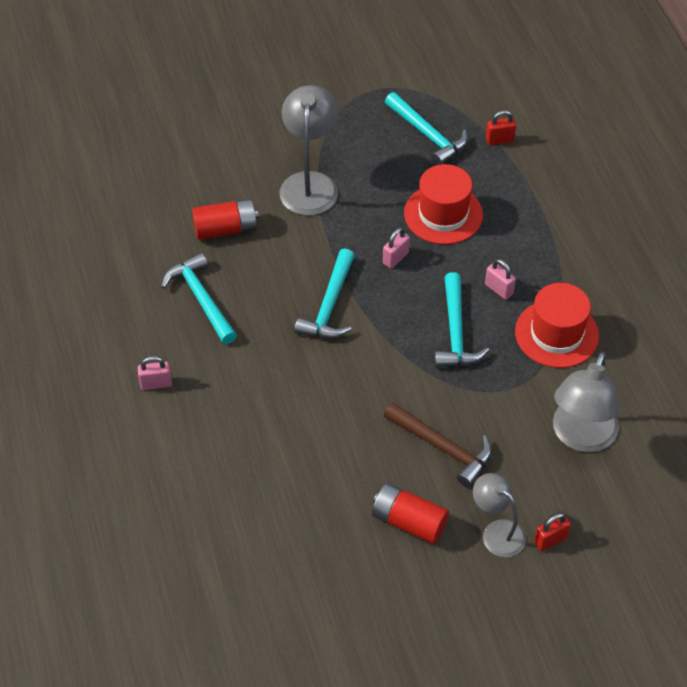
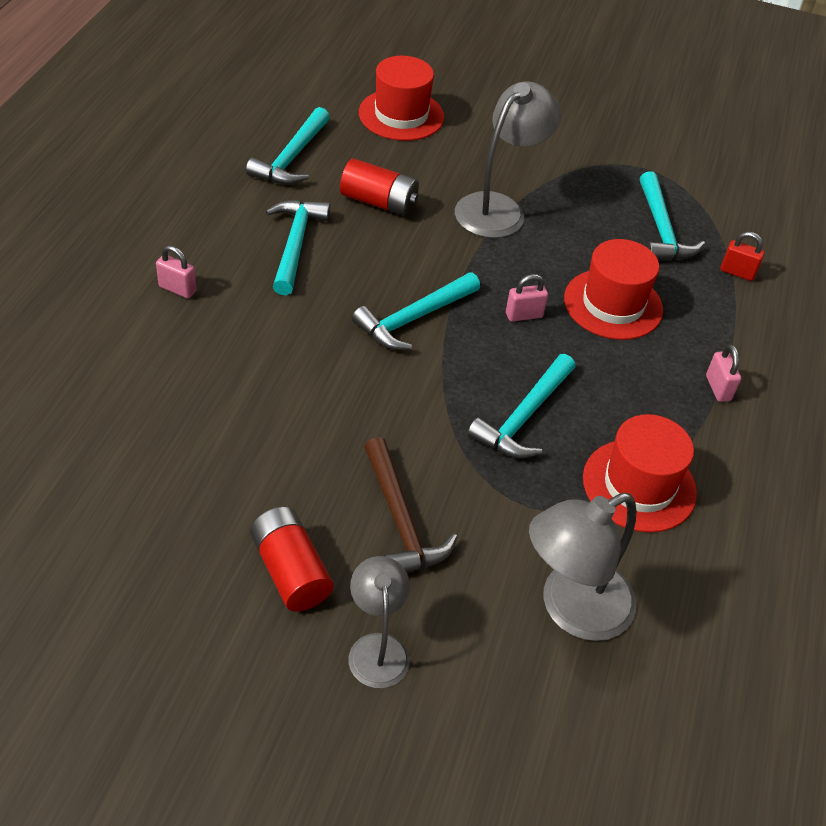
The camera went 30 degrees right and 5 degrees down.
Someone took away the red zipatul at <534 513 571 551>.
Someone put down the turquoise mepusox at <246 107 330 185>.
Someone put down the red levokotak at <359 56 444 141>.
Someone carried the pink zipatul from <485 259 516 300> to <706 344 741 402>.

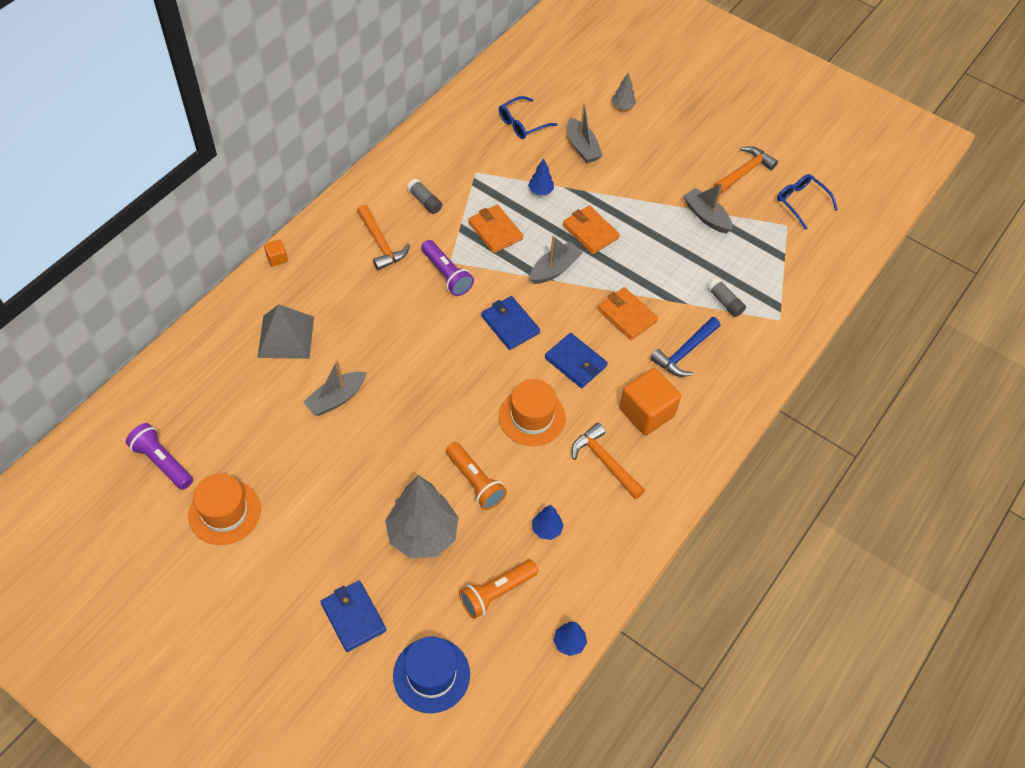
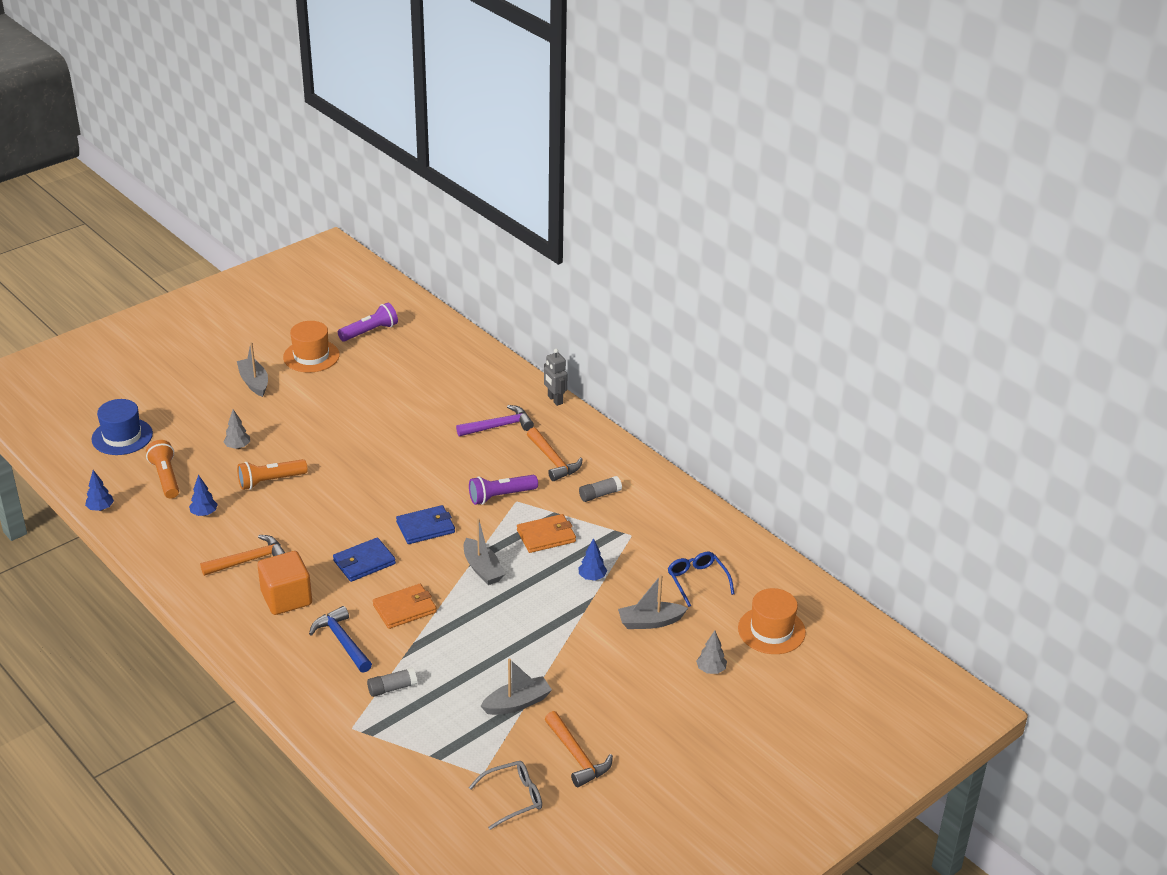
The camera went 105 degrees right and 20 degrees down.
Someone took away the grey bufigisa at <258 304 314 359>.
Someone took away the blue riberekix at <320 581 386 652>.
Someone took away the orange riberekix at <563 206 620 254>.
Someone put down the purple mepusox at <456 405 534 436>.
Someone carried the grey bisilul from <303 360 367 416> to <237 342 268 397>.
Someone carried the orange levokotak from <499 379 566 446> to <738 588 806 654>.
Someone swapped the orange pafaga at <264 239 288 267> for the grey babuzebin at <544 349 567 406>.
Someone repainted the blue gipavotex at <777 174 838 230>, which became the grey gipavotex at <468 761 542 830>.
Someone rotated the orange mepusox at <357 205 410 270> by 105 degrees counterclockwise.
Someone scaled the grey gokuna at <385 475 459 558> by 0.44.

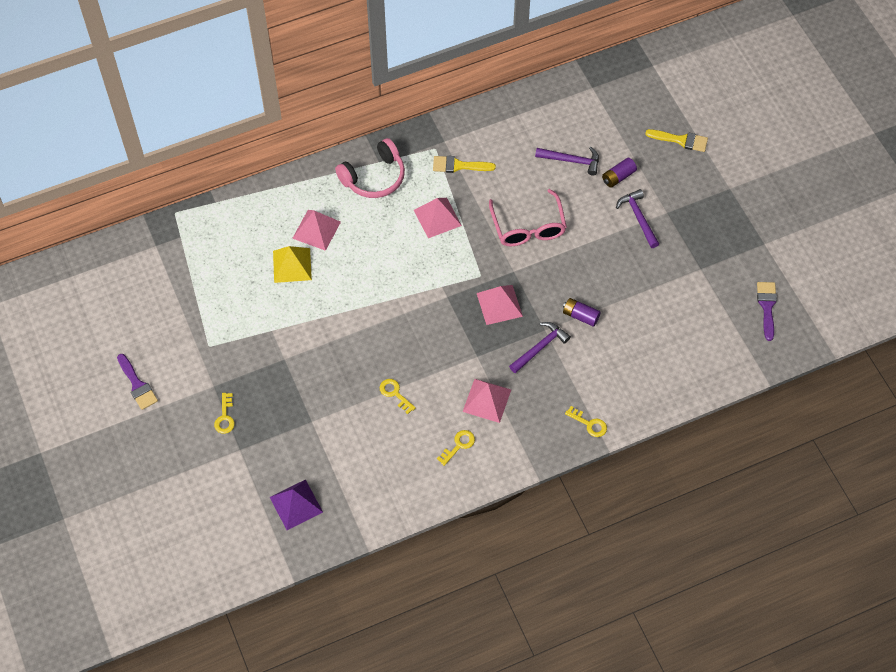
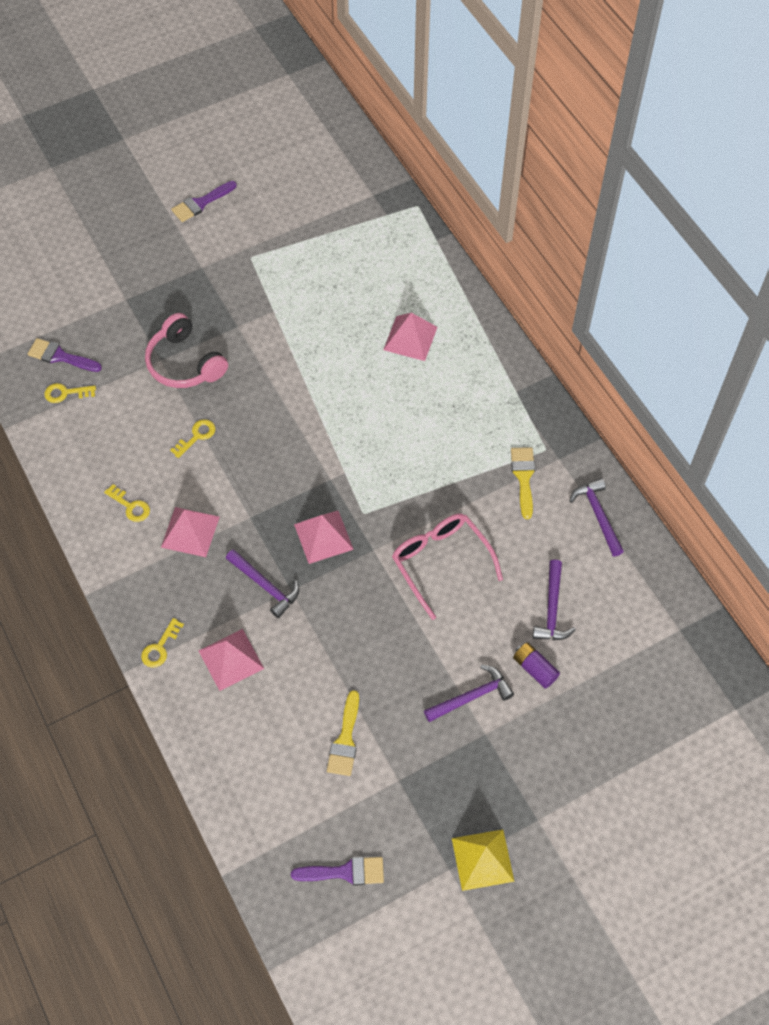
The camera went 85 degrees right and 0 degrees up.
Someone took away the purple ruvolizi at <563 298 601 327>.
Someone put down the purple mepusox at <570 478 624 556>.
Someone carried the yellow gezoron from <214 393 235 434> to <44 383 96 403>.
Someone carried the yellow bufigisa from <273 246 312 283> to <452 829 514 891>.
Someone carried the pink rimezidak from <335 138 405 198> to <145 313 228 388>.
Someone carried the pink bufigisa from <414 198 462 238> to <199 629 264 691>.
Someone carried the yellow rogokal from <645 129 708 152> to <327 690 359 776>.
Someone swapped the purple bufigisa at <270 480 323 530> for the purple rogokal at <28 338 102 372>.
Someone rotated the pink gipavotex at <489 189 567 246> by 75 degrees clockwise.

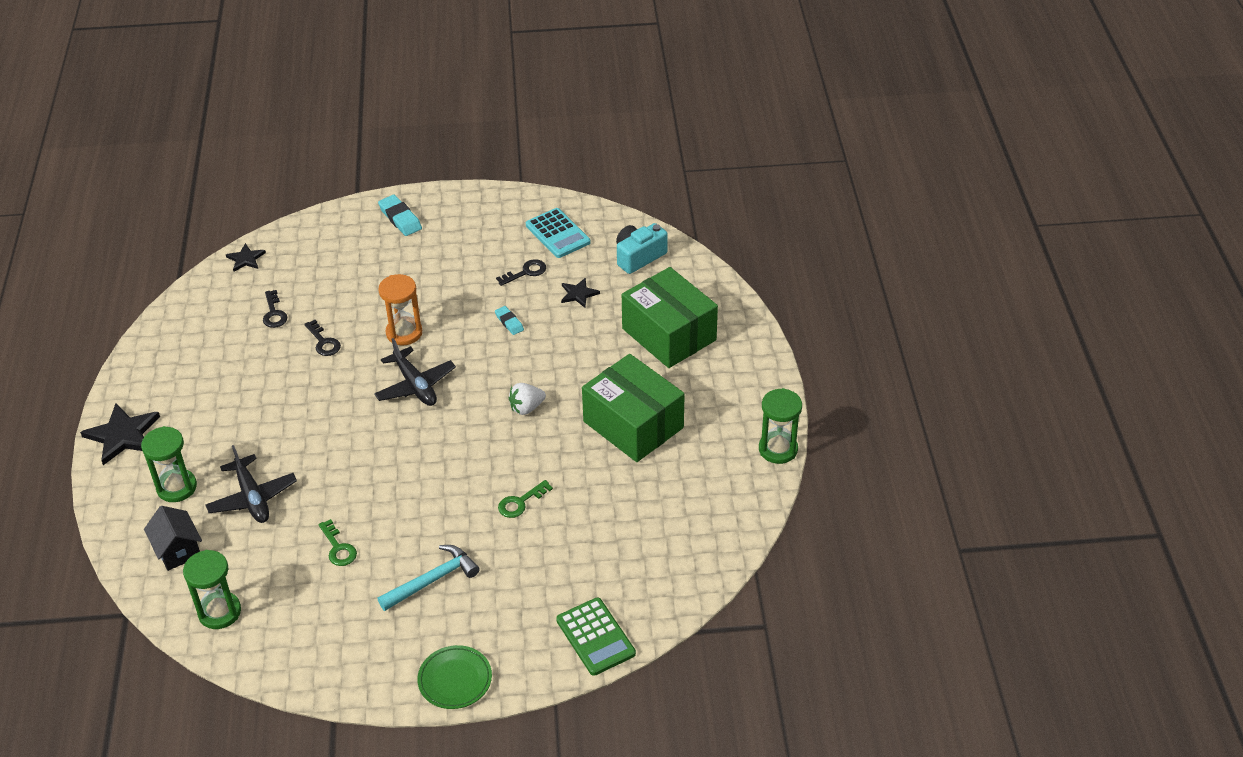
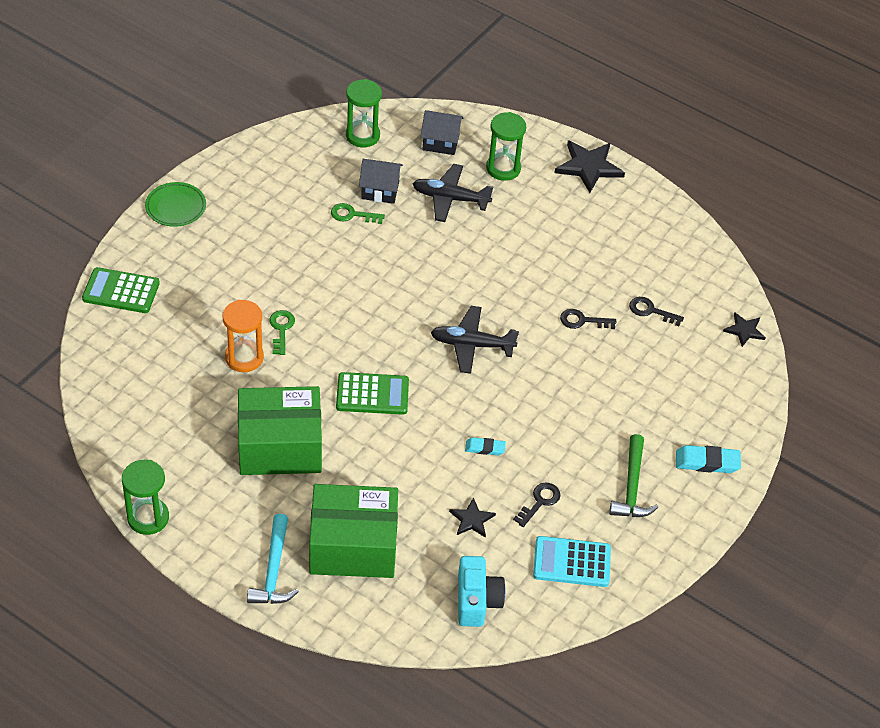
The camera went 125 degrees right and 5 degrees up.
Someone put down the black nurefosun at <359 159 403 204>.
Someone put down the green mepusox at <609 434 658 517>.
Someone carried the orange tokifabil from <378 274 422 345> to <223 300 264 372>.
Someone carried the turquoise mepusox from <378 545 480 611> to <247 514 299 604>.
Someone swapped the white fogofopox at <509 383 546 415> for the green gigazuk at <336 372 409 415>.
Someone rotated the black gezoron at <496 259 546 286> by 150 degrees counterclockwise.

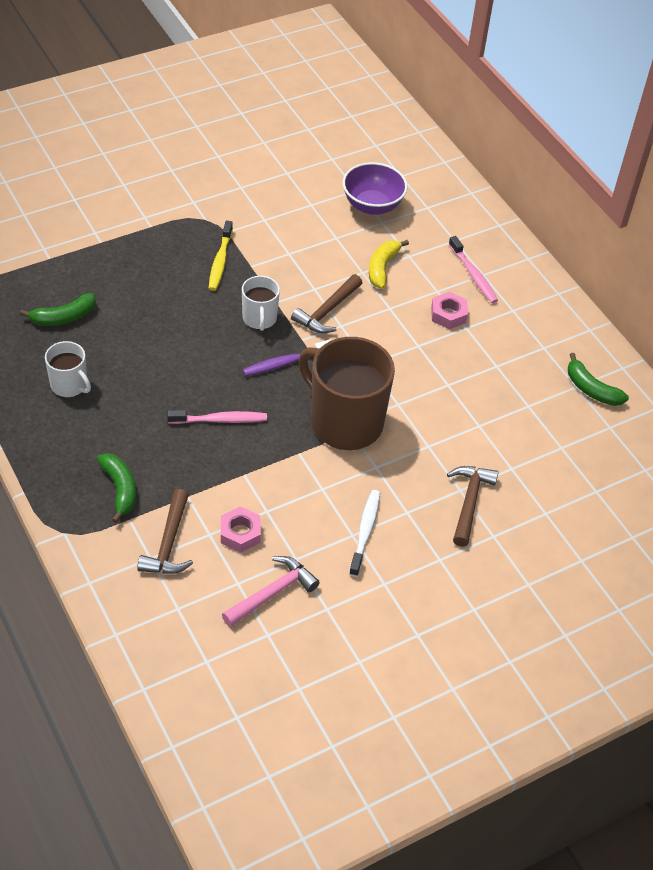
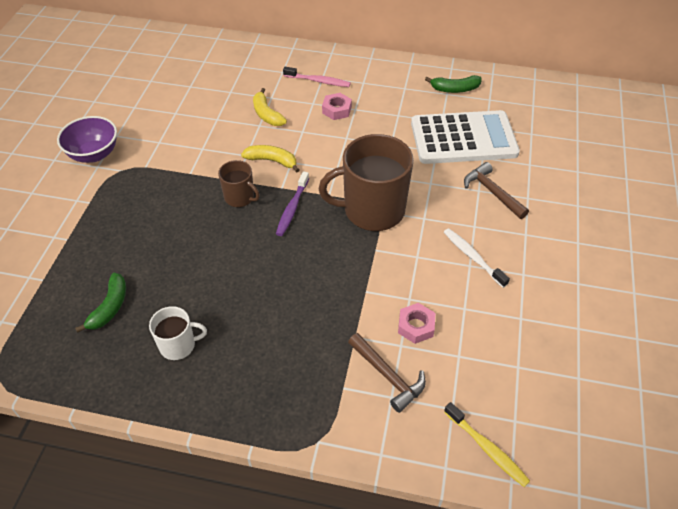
The camera went 45 degrees left and 0 degrees up.
Someone took away the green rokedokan at <97 453 136 523>.
Someone took away the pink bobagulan at <167 410 267 424>.
Someone took away the pink mepusox at <222 556 320 627>.
Someone put down the white gigazuk at <411 110 520 164>.
Someone carried the yellow bobagulan from <209 221 233 291> to <444 402 530 487>.
Someone carried the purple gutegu from <343 162 408 215> to <57 116 117 163>.
Someone swapped the brown mepusox at <291 274 362 333> for the yellow rokedokan at <241 145 299 173>.
Someone repainted the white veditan at <242 276 280 331>, which became the brown veditan at <218 160 260 207>.

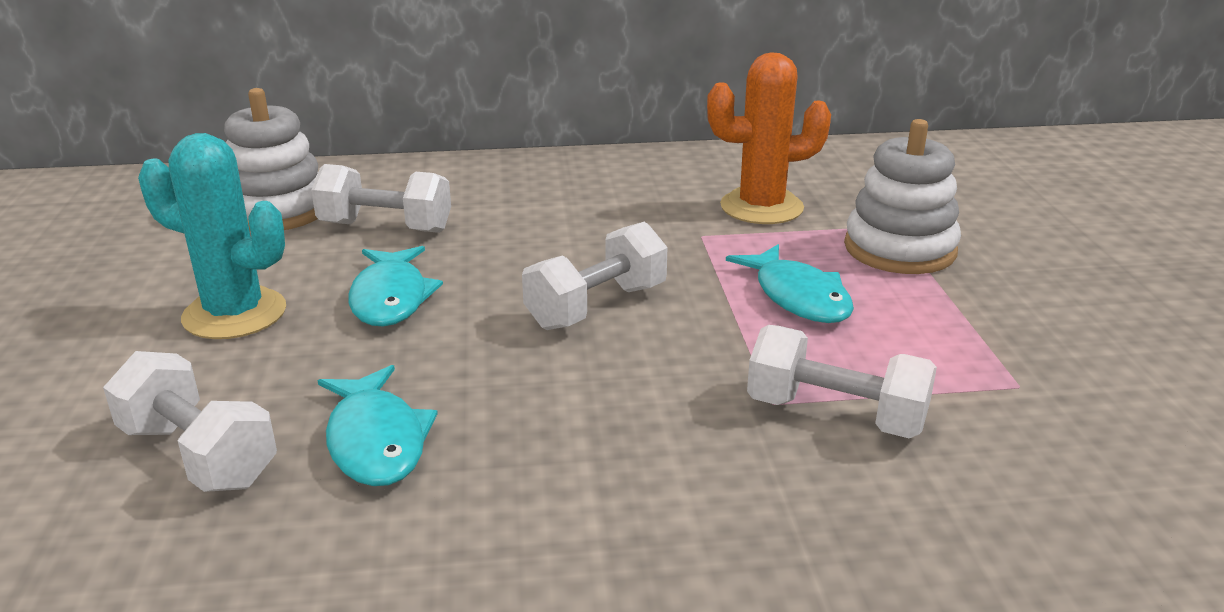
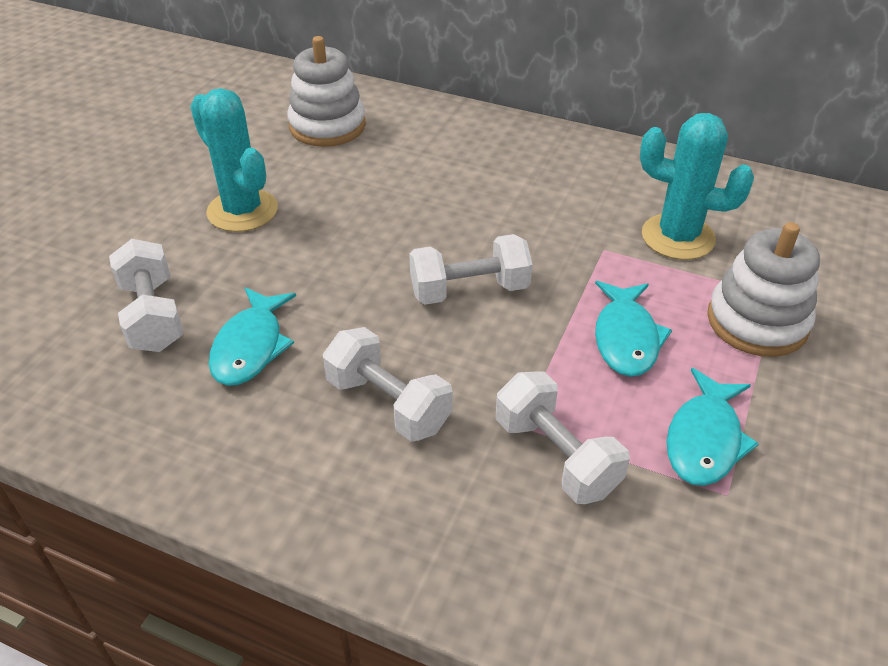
The camera went 30 degrees right and 15 degrees up.
Someone carried the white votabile from <311 164 451 233> to <323 327 453 442>.
Someone carried the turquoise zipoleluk from <348 246 443 326> to <666 368 759 486>.
Someone repainted the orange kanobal at <707 52 831 224>, which became the turquoise kanobal at <640 113 754 260>.

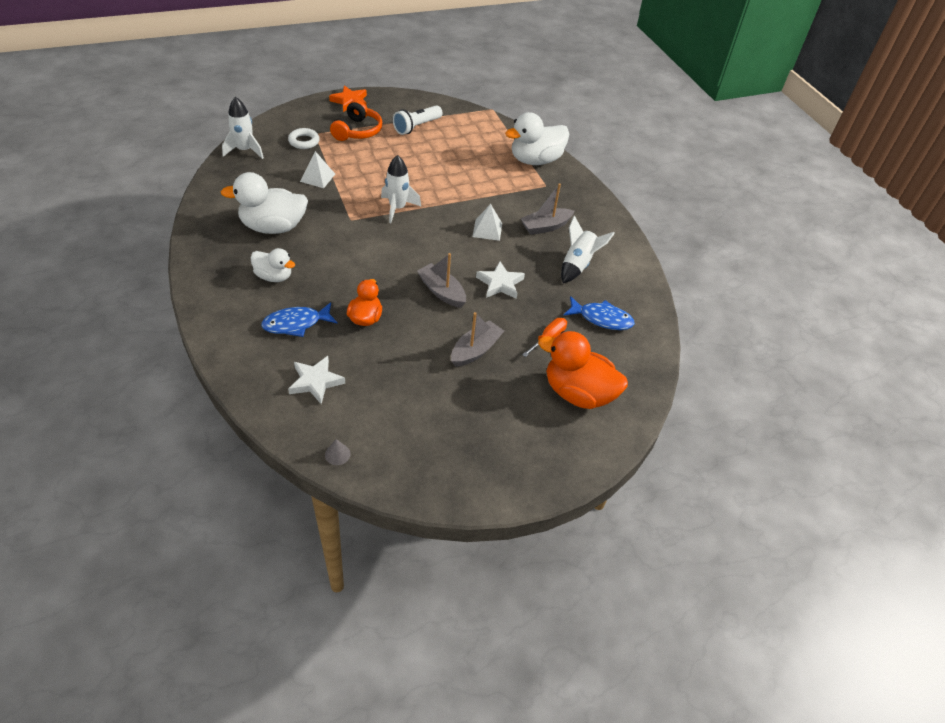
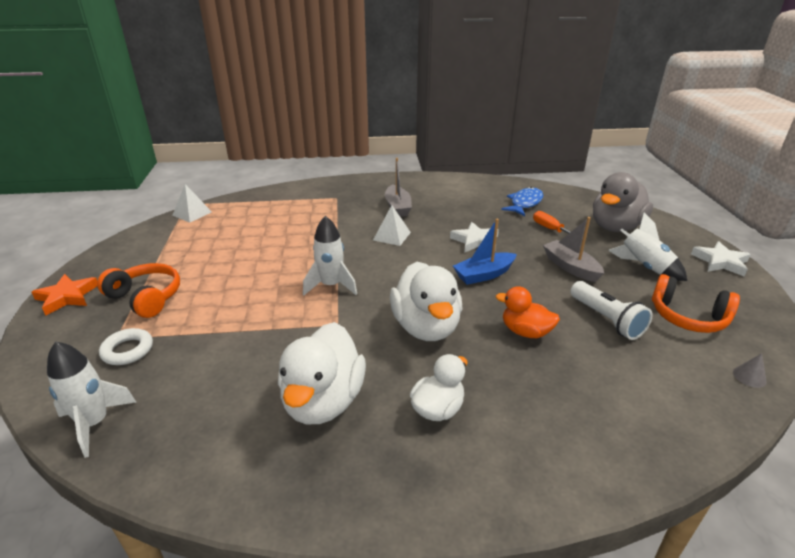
The camera went 70 degrees left and 15 degrees down.
Someone took away the blue zipoleluk at <261 302 338 337>.
Someone put down the orange rimezidak at <652 274 740 333>.
Someone carried the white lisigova from <288 356 345 404> to <691 241 751 277>.
Someone carried the white bufigisa from <300 151 335 188> to <172 184 212 223>.
Someone carried the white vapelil from <393 105 443 135> to <570 281 653 340>.
Someone carried the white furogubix from <505 112 569 165> to <390 262 463 341>.
Someone carried the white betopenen from <561 215 615 283> to <608 212 687 281>.
Someone repainted the grey bisilul at <417 253 466 308>, which became the blue bisilul at <453 219 517 285>.
Someone repainted the orange furogubix at <538 331 628 409>, which became the grey furogubix at <593 172 653 232>.

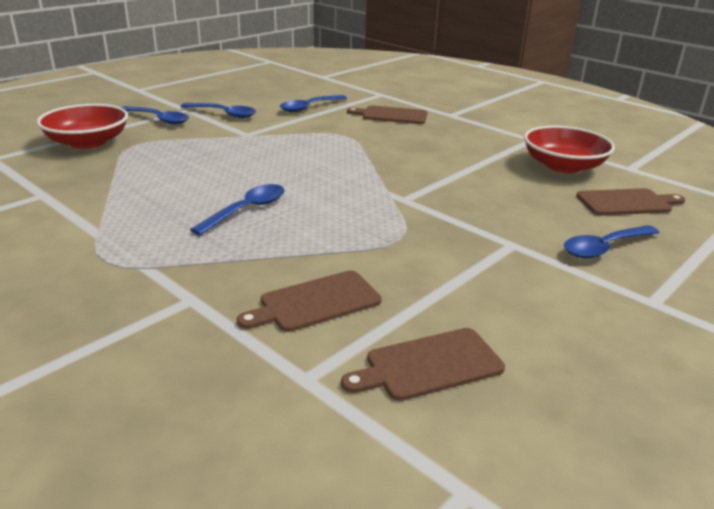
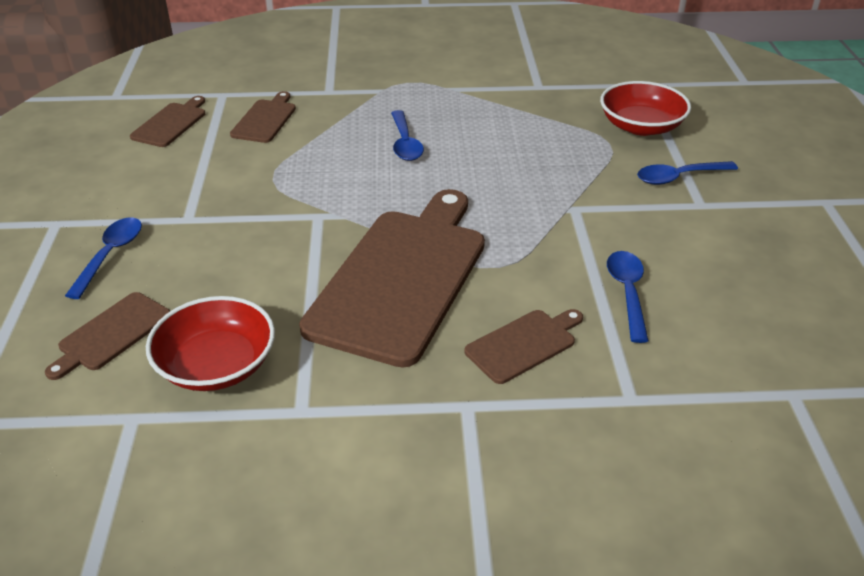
The camera went 135 degrees right and 10 degrees up.
Someone took away the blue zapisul at <180 103 256 118>.
Someone put down the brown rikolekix at <299 189 485 368>.

